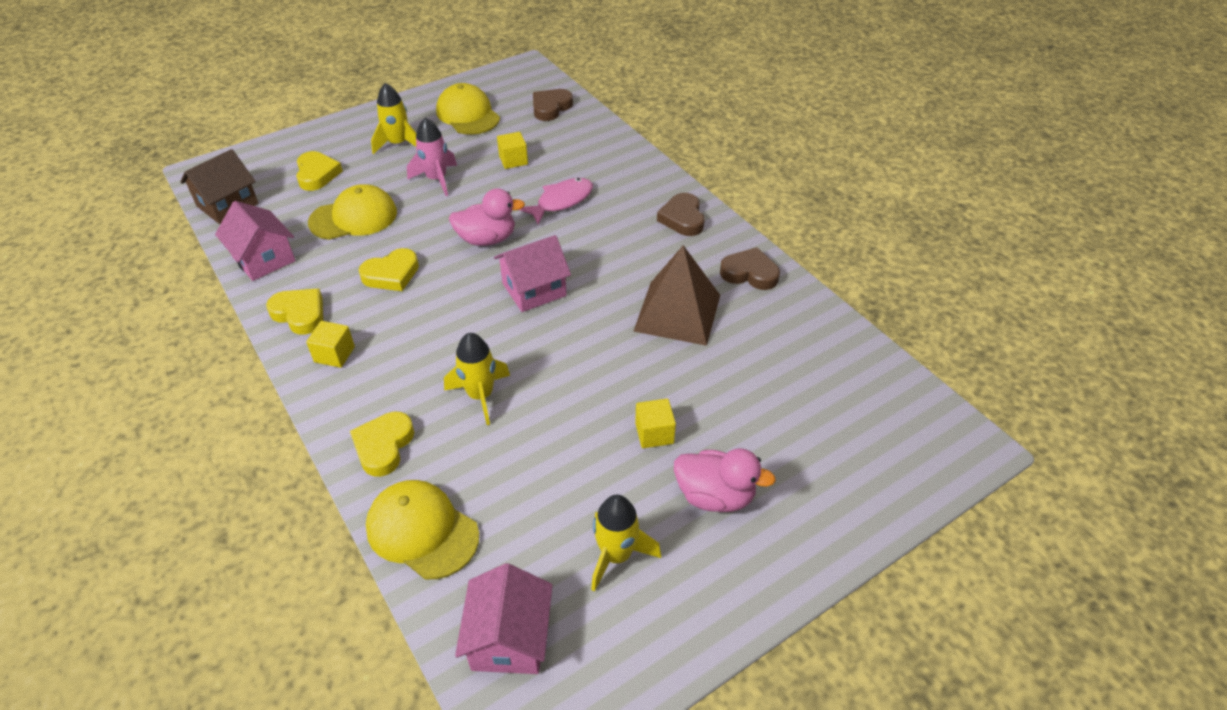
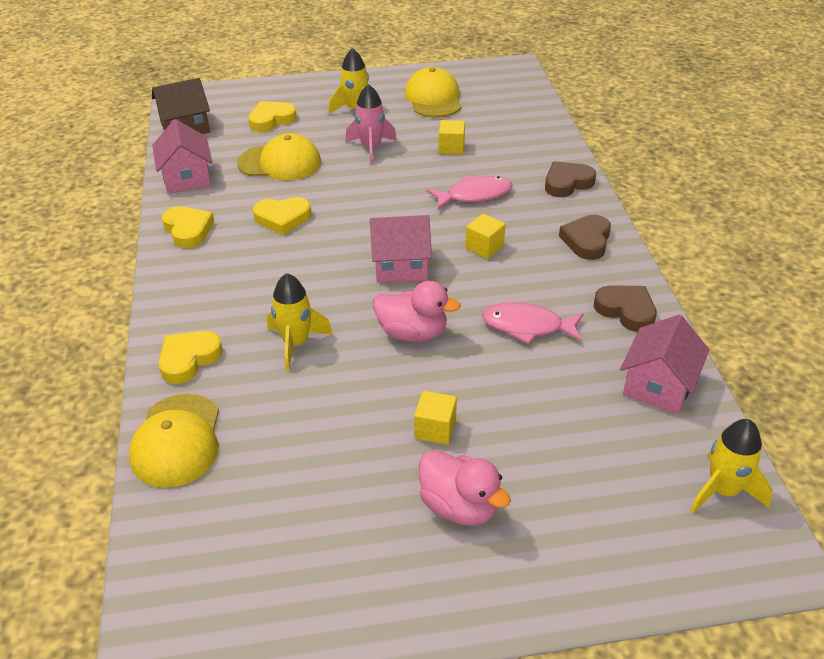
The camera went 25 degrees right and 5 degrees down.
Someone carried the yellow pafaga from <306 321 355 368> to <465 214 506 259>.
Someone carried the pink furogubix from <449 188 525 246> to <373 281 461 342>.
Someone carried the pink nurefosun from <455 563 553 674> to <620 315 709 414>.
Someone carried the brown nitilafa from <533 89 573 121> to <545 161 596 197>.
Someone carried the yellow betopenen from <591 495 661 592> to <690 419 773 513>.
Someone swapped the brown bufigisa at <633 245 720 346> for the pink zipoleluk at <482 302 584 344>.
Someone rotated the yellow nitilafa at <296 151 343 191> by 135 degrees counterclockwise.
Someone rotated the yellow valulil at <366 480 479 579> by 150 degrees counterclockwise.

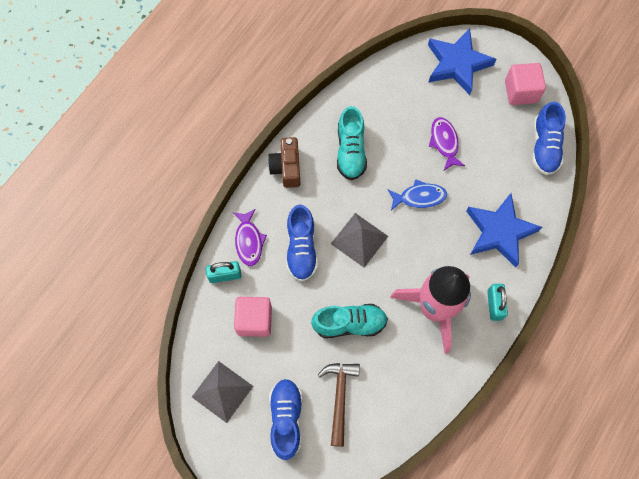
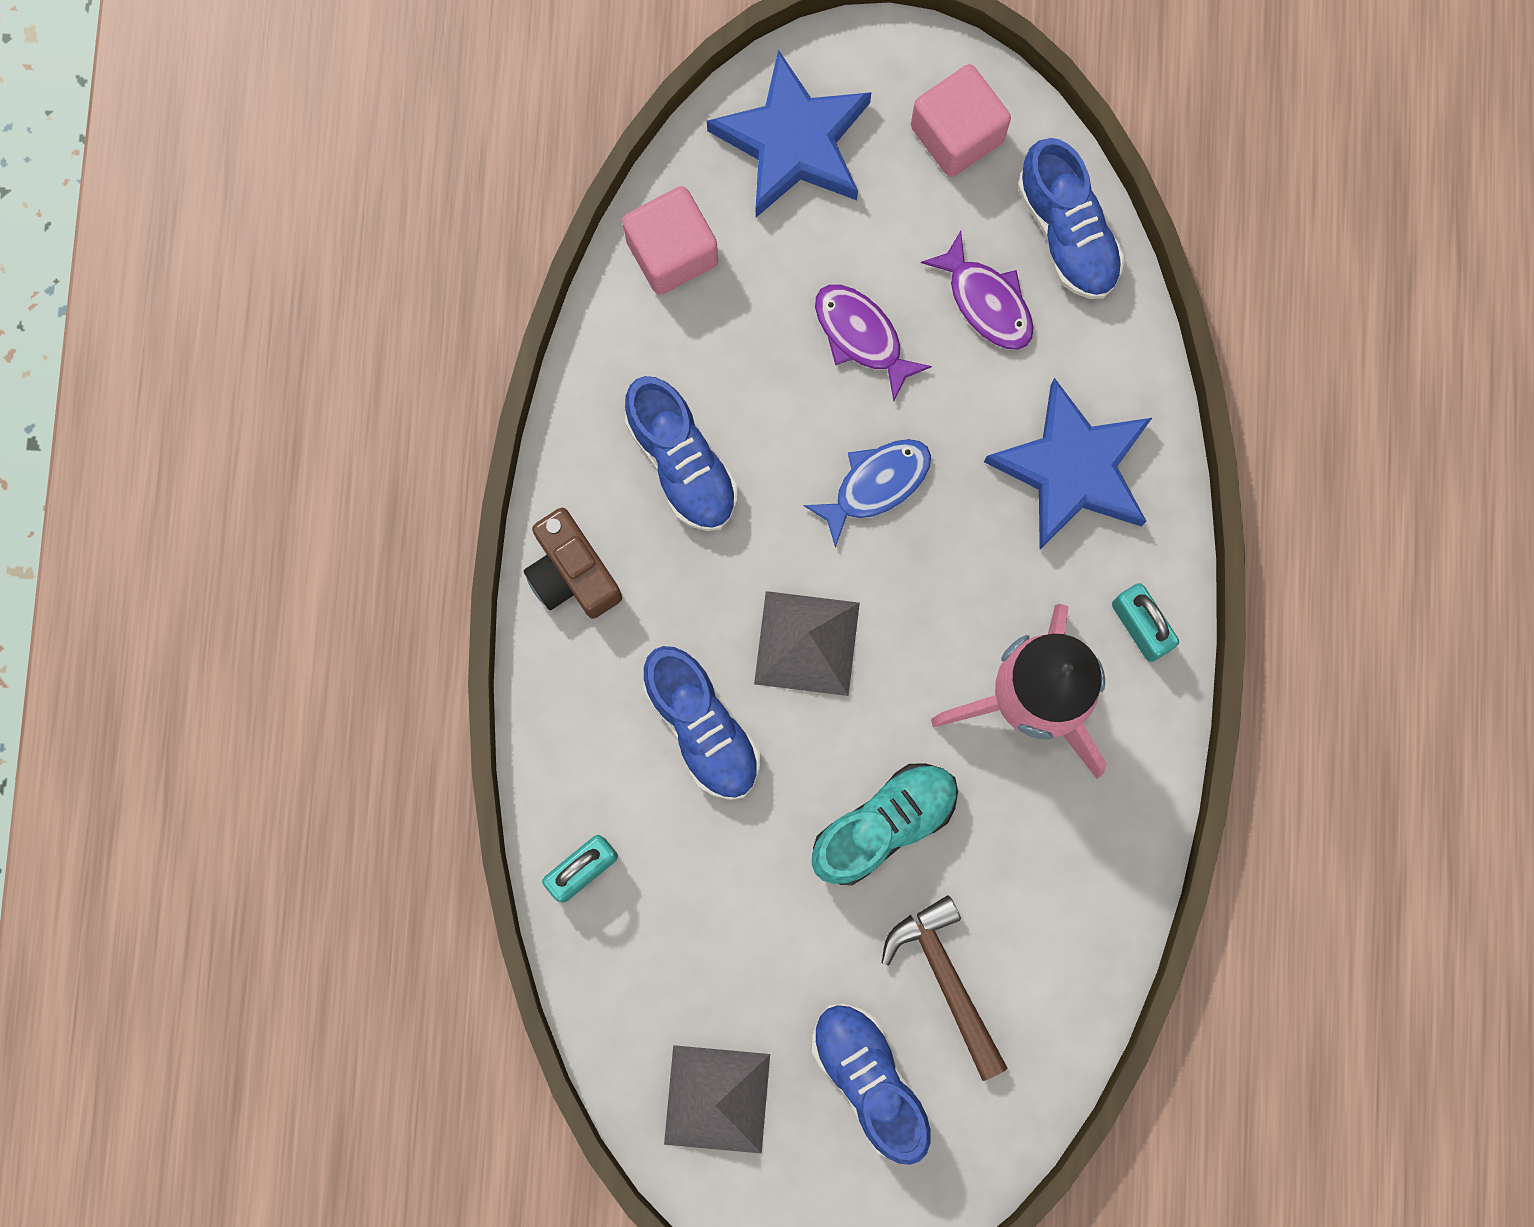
The camera went 30 degrees left and 10 degrees up.
Someone carried the purple zipoleluk from <233 209 267 266> to <921 231 1034 350>.
Someone carried the pink pafaga from <234 297 272 337> to <622 186 718 295>.
Someone repainted the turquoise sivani at <337 106 367 180>, which became the blue sivani at <625 376 738 531>.

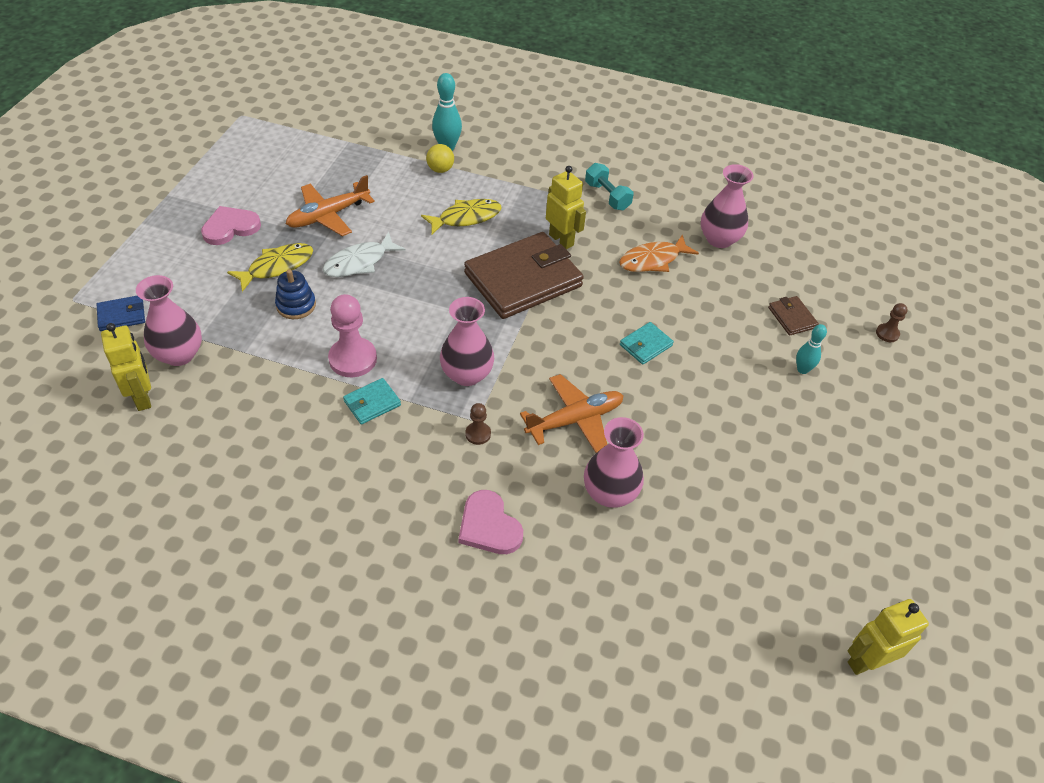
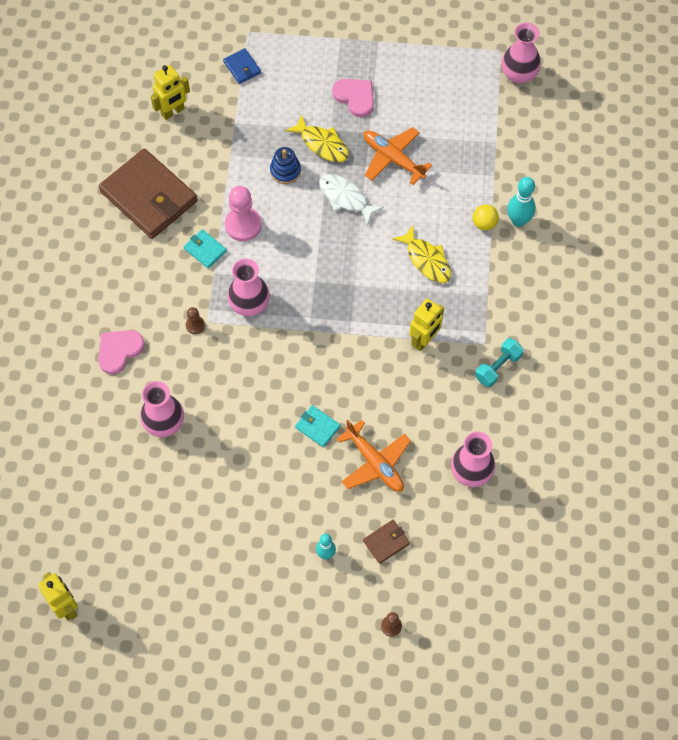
The camera went 80 degrees right and 15 degrees up.
Someone took away the orange zipoleluk at <619 234 699 272>.
Someone carried the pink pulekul from <136 275 202 366> to <502 22 541 84>.
Someone carried the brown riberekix from <464 232 584 319> to <99 148 197 239>.
Someone carried the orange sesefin from <520 374 623 453> to <337 420 411 492>.

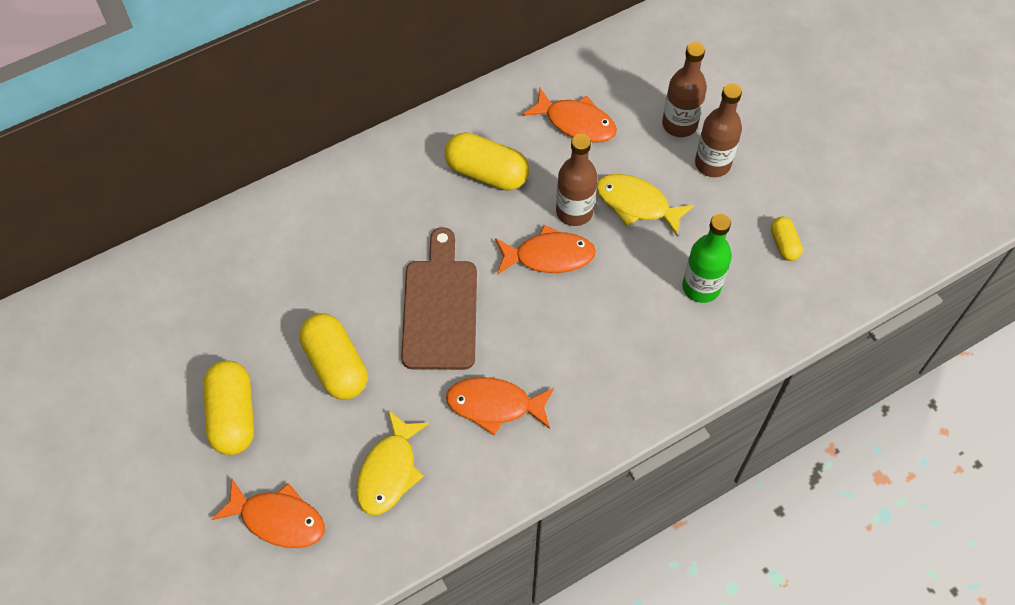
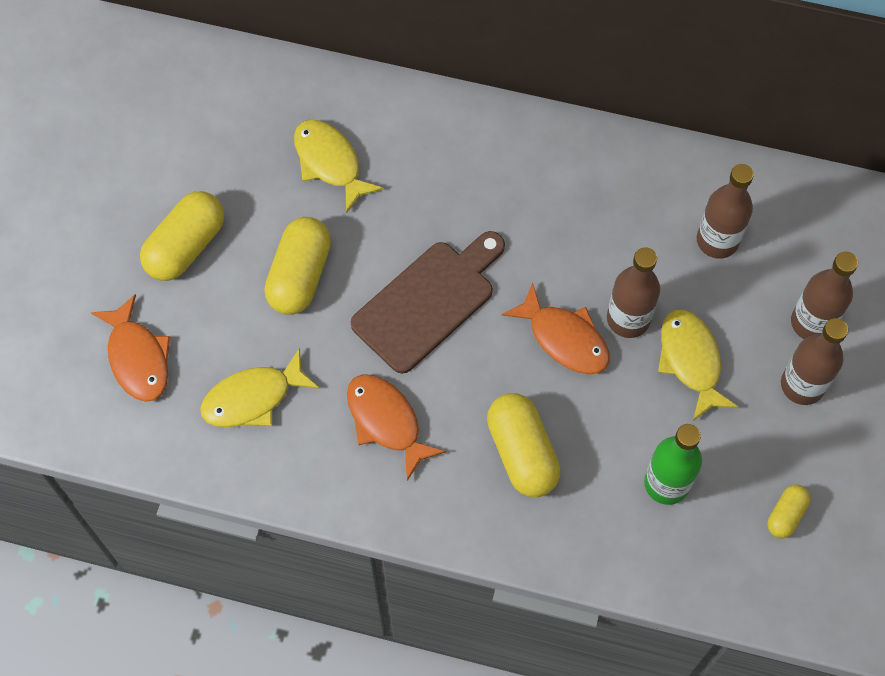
The camera went 45 degrees right and 5 degrees up.
Someone put down the yellow zipoleluk at <294 120 384 213>.
Someone carried the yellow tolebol from <445 132 529 191> to <487 393 561 497>.
Someone swapped the orange zipoleluk at <523 88 617 143> for the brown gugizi at <697 164 754 259>.

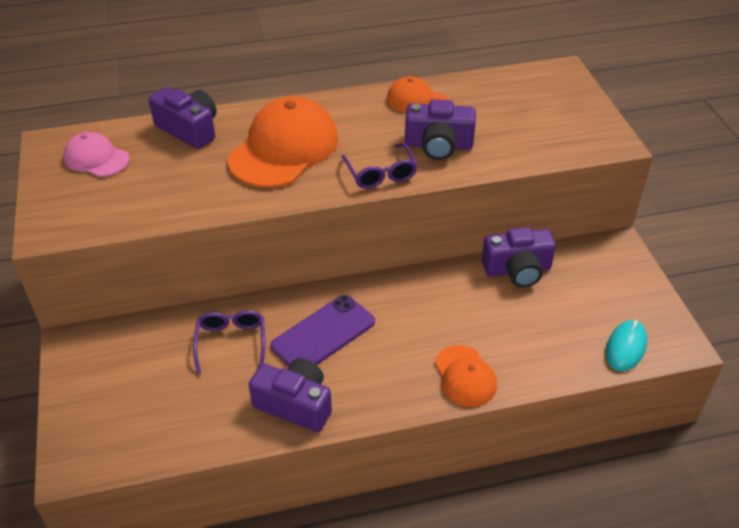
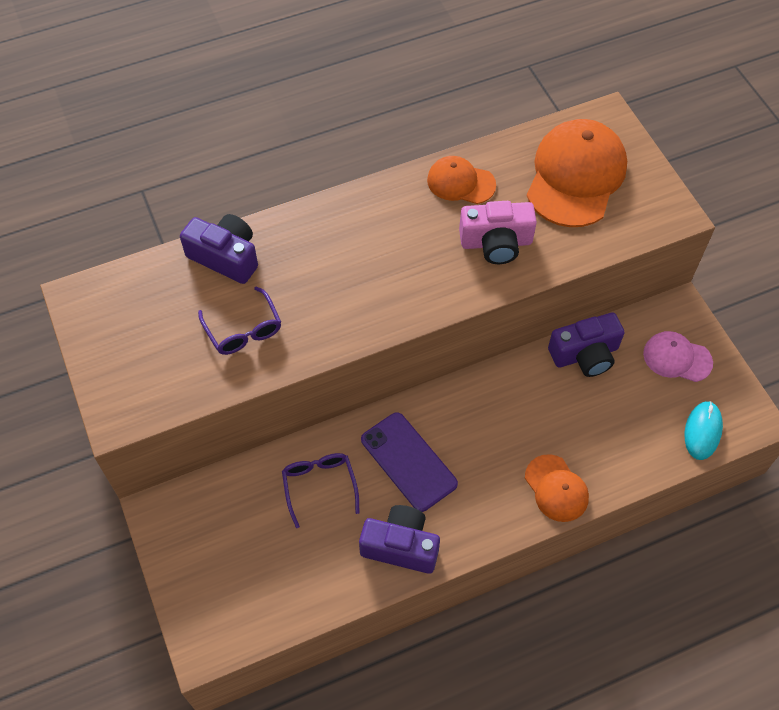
The camera went 10 degrees left and 15 degrees up.
Someone carried the pink valulil from <63 132 129 177> to <643 331 713 382>.
Someone carried the orange valulil from <227 96 338 188> to <527 119 627 227>.
Someone carried the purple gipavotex from <341 143 418 189> to <198 287 281 355>.
Someone repainted the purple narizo at <405 99 476 160>, which became the pink narizo at <459 201 537 264>.
Someone rotated the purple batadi at <270 295 375 366> by 75 degrees counterclockwise.

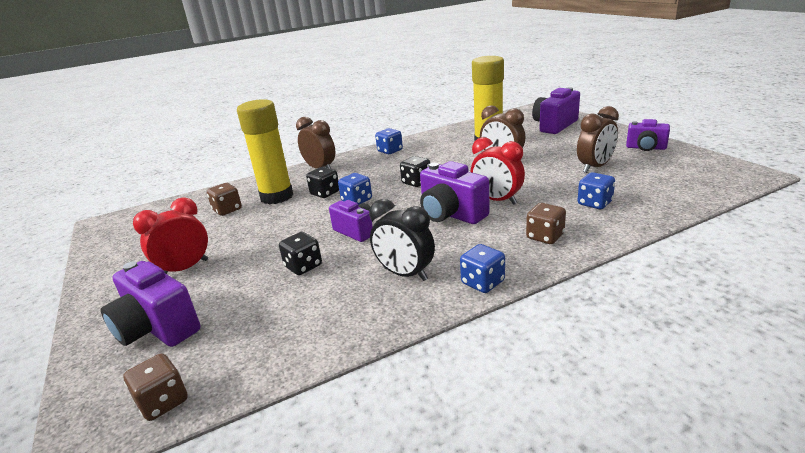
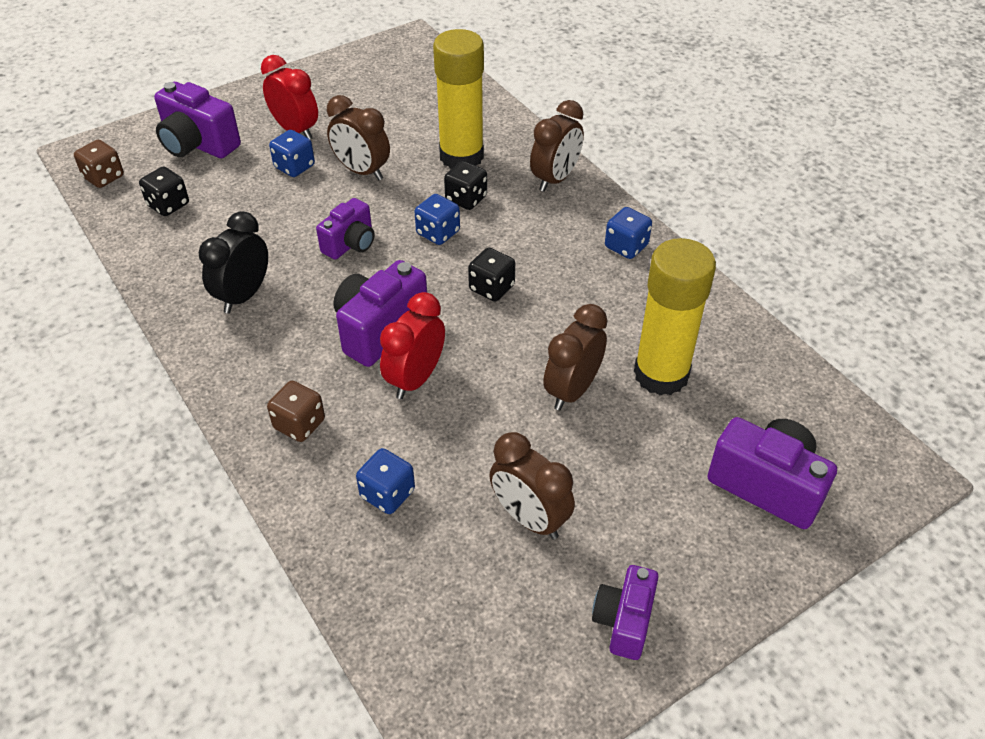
The camera went 80 degrees right and 20 degrees up.
Someone took away the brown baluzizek at <207 183 242 216>.
Someone put down the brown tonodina at <327 95 390 180>.
Someone carried the black baluzizek from <279 232 322 275> to <139 167 189 216>.
Someone carried the blue baluzizek from <460 244 505 293> to <269 130 315 177>.
Someone rotated the purple narizo at <101 261 201 347> by 90 degrees counterclockwise.

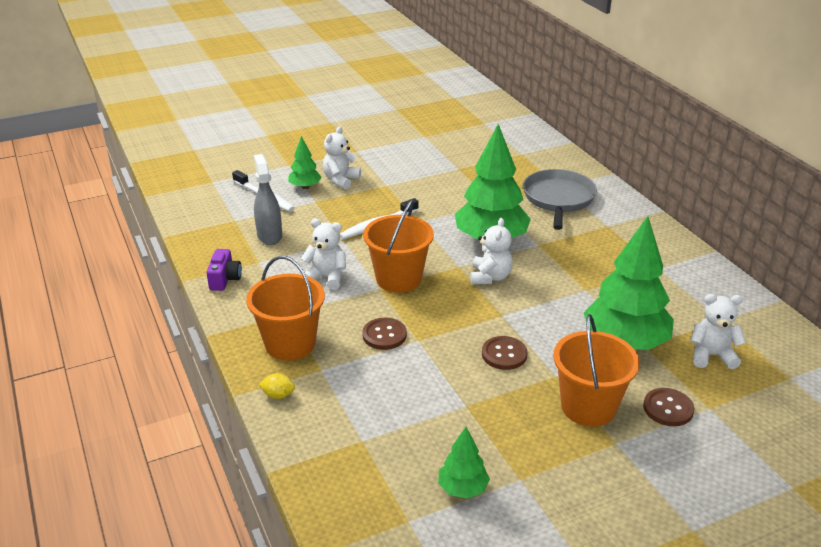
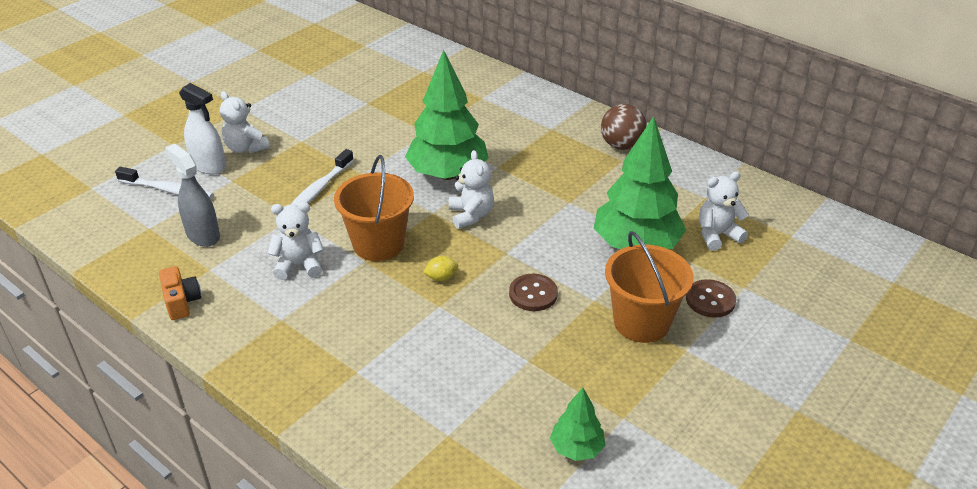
The camera went 25 degrees left and 5 degrees up.
Someone took away the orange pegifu at <246 256 325 360>.
Someone took away the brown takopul at <362 318 407 350>.
Someone took away the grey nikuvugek at <523 169 597 230>.
Someone put down the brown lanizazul at <601 104 647 150>.
Someone carried the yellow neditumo from <259 373 295 399> to <423 256 458 281>.
Someone swapped the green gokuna at <288 136 322 189> for the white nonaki at <179 83 226 174>.
Someone repainted the purple narizo at <206 249 242 291>, which became the orange narizo at <159 266 201 320>.
Someone rotated the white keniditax at <323 126 361 190> by 45 degrees counterclockwise.

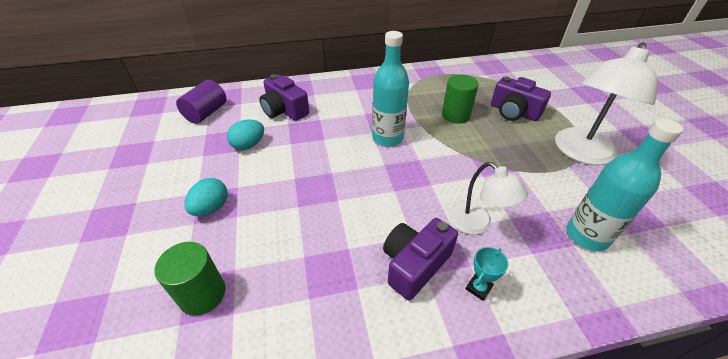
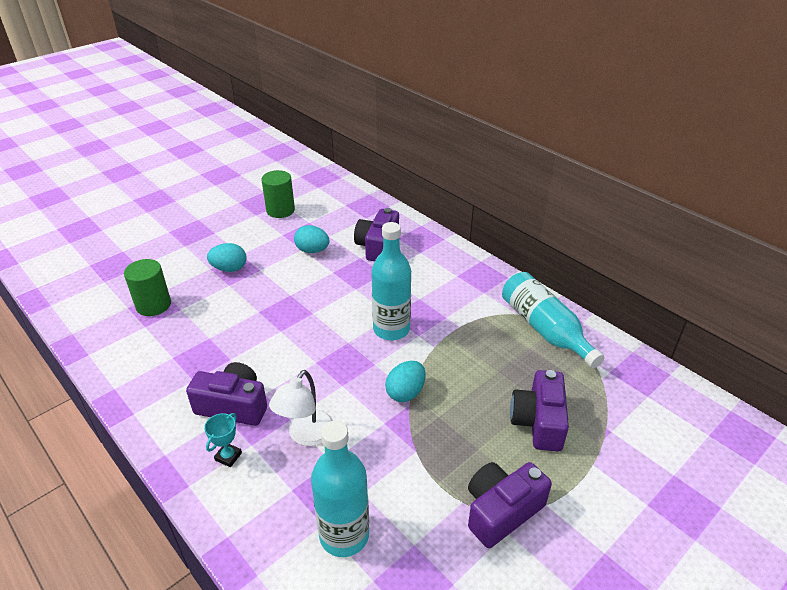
The camera went 60 degrees right and 5 degrees down.
Someone took away the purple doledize at <176 80 227 124>.
Someone put down the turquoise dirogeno at <385 361 426 402>.
Someone put down the turquoise gugizi at <502 272 604 368>.
Someone carried the green doledize from <442 74 479 124> to <262 170 295 218>.
Someone swapped the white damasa at <555 42 658 165> for the purple narizo at <468 462 552 548>.
Someone rotated the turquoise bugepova at <466 247 508 301> by 75 degrees counterclockwise.

